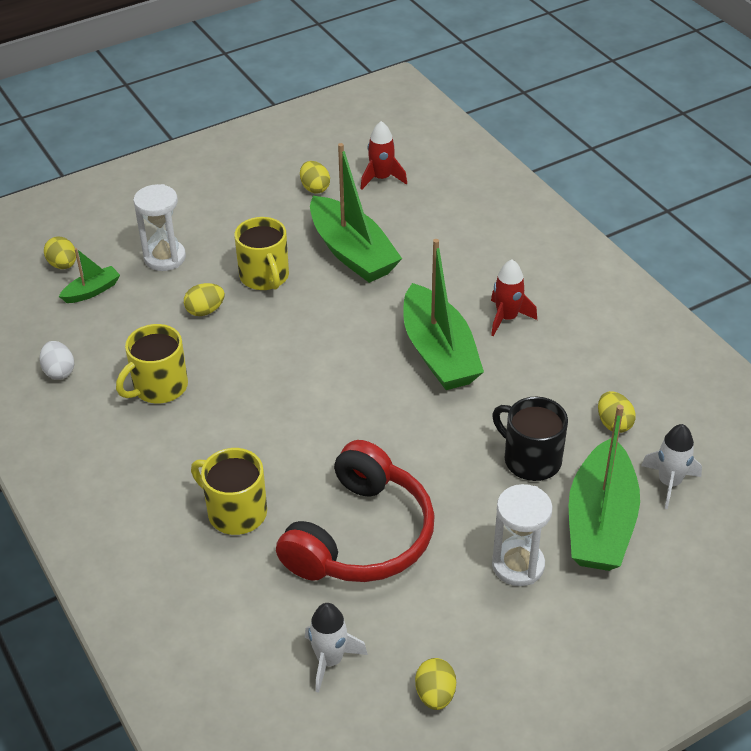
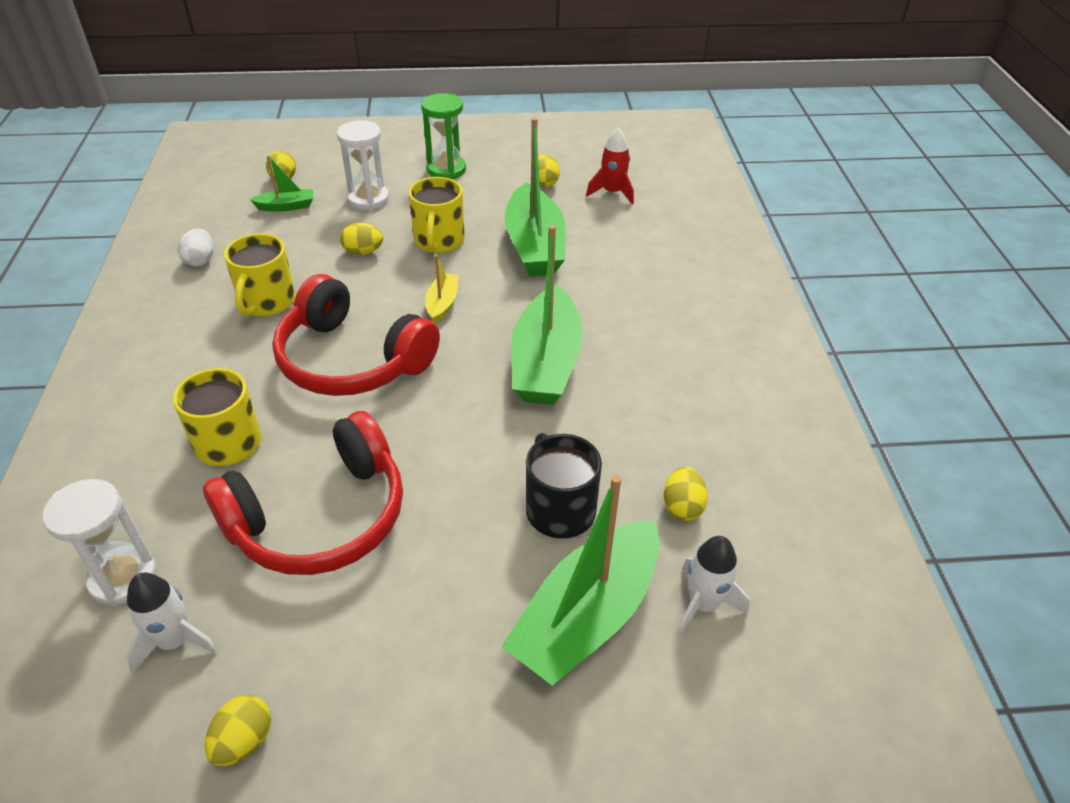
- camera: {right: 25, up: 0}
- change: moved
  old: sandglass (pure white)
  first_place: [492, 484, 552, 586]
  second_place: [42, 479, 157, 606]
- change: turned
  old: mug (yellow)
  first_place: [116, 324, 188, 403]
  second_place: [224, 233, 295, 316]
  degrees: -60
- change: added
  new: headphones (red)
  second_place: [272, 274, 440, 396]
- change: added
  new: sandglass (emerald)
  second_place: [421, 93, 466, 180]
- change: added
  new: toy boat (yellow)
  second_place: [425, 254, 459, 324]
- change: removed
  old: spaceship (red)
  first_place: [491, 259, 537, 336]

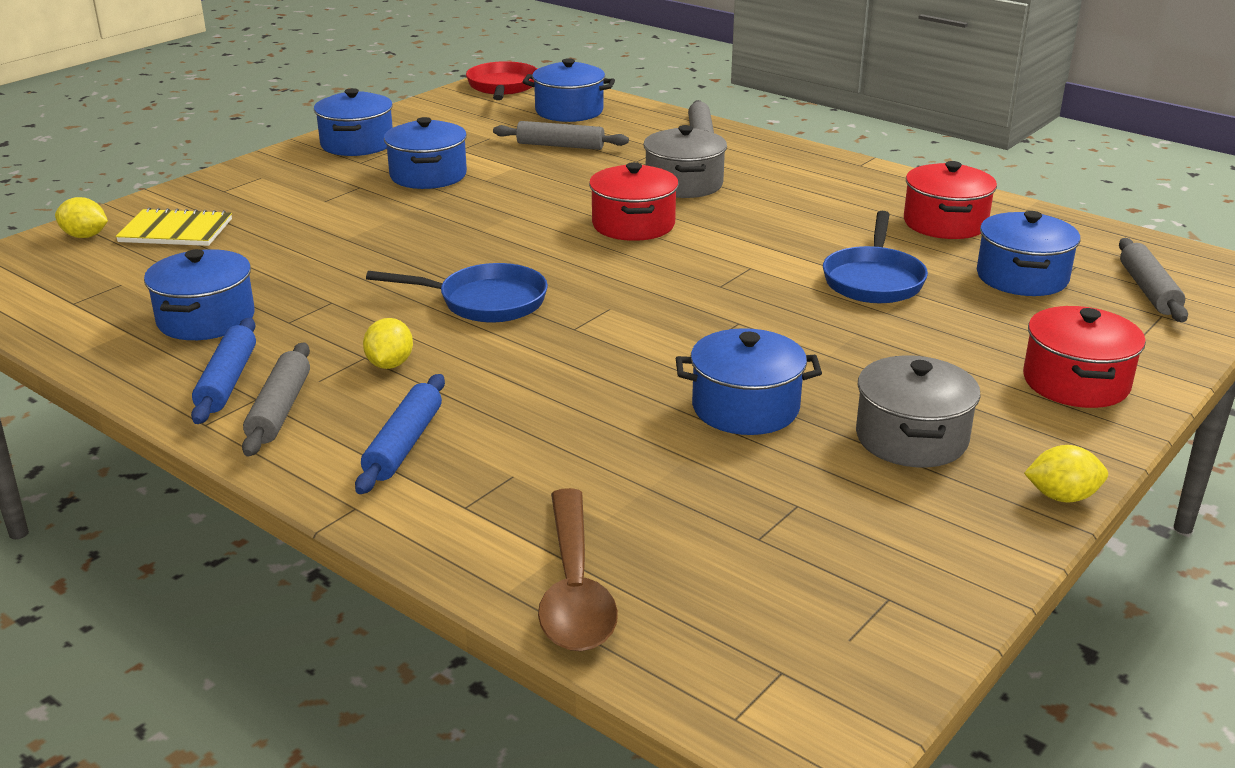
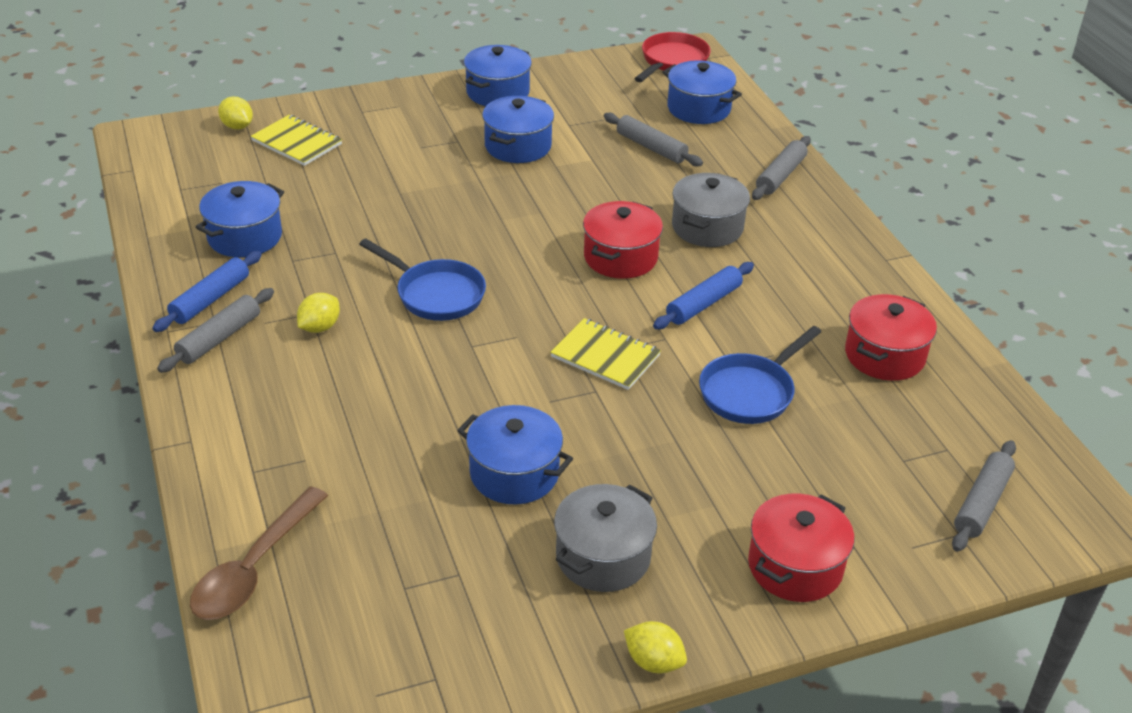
- camera: {right: 30, up: 10}
- change: added
  new: notebook (yellow)
  second_place: [550, 318, 661, 390]
- change: moved
  old: dough roller (blue)
  first_place: [355, 374, 445, 494]
  second_place: [653, 262, 754, 329]
- change: removed
  old: pot (blue)
  first_place: [977, 211, 1080, 296]

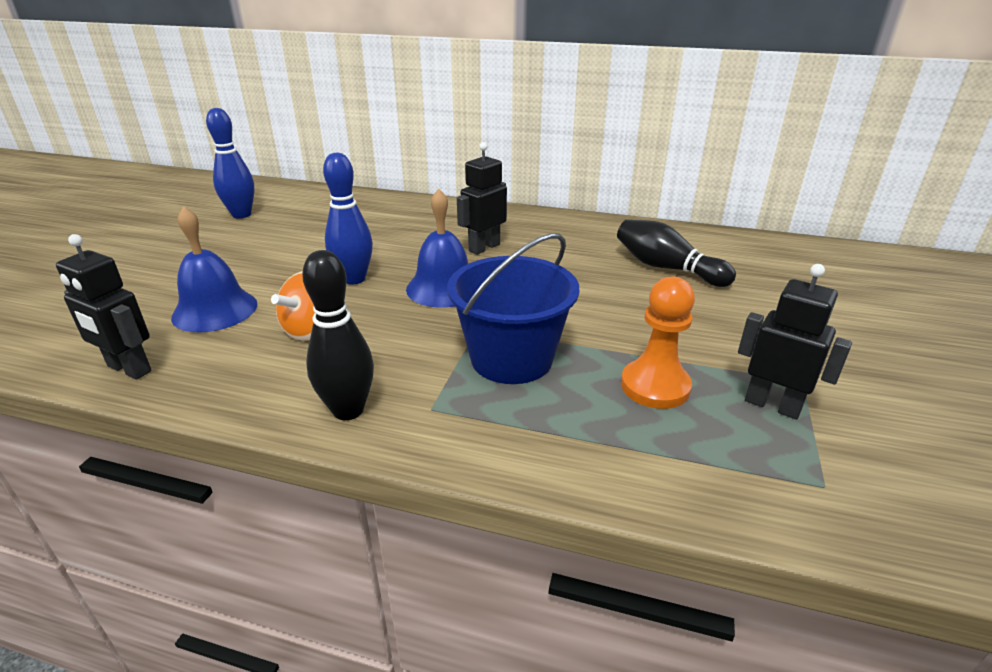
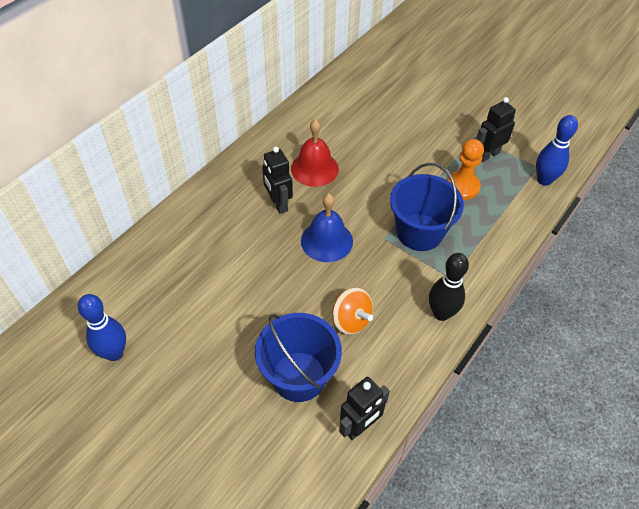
- camera: {right: -70, up: 20}
- change: replaced
  old: hand bell (blue)
  new: bucket (blue)
  first_place: [171, 206, 257, 332]
  second_place: [255, 313, 342, 402]
- change: added
  new: hand bell (red)
  second_place: [291, 119, 339, 187]
- change: moved
  old: bowling pin (blue)
  first_place: [323, 153, 373, 285]
  second_place: [536, 115, 578, 186]
- change: removed
  old: bowling pin (jet-black)
  first_place: [617, 220, 736, 287]

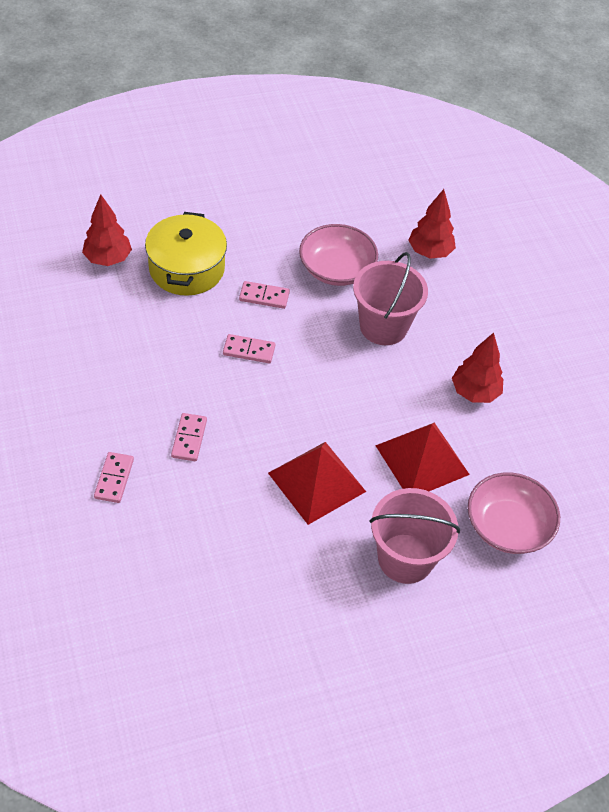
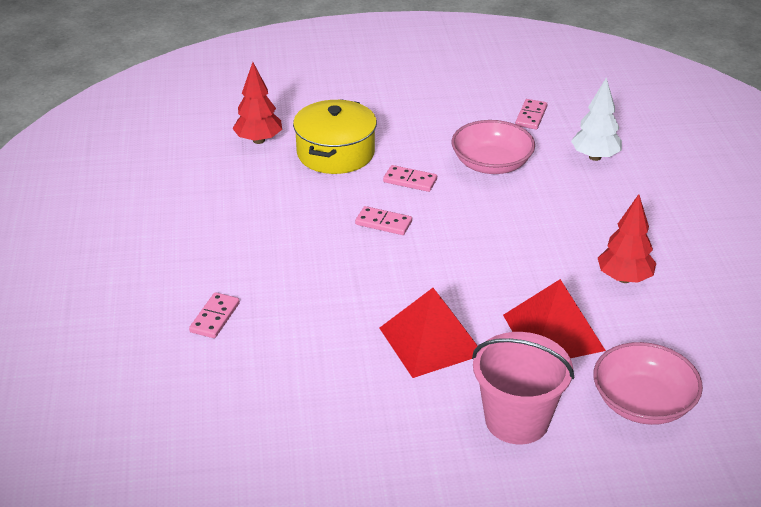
- camera: {right: 15, up: -15}
- change: moved
  old: domino piece (pink)
  first_place: [171, 413, 207, 461]
  second_place: [515, 99, 547, 129]
- change: recoloured
  old: fir tree (red)
  new: fir tree (pure white)
  first_place: [408, 189, 456, 259]
  second_place: [571, 78, 622, 161]
- change: removed
  old: bucket (pink)
  first_place: [353, 252, 428, 345]

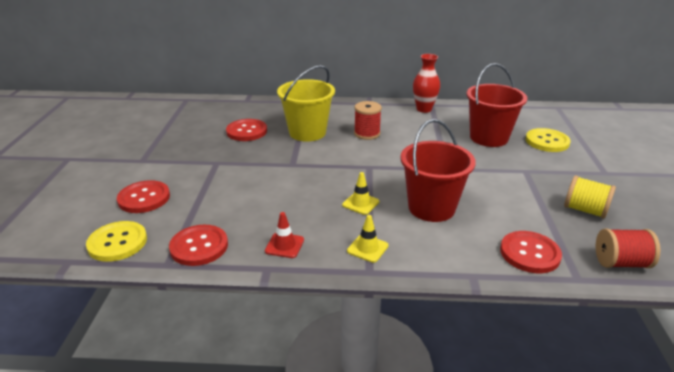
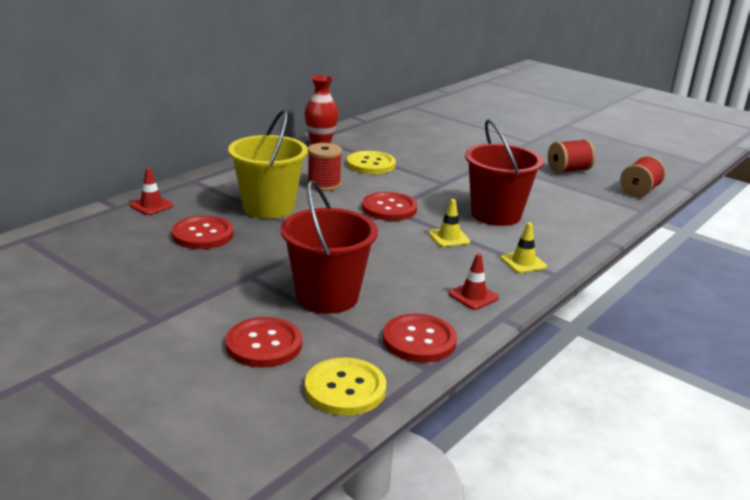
- camera: {right: -55, up: -5}
- change: added
  new: traffic cone (red)
  second_place: [129, 168, 173, 215]
- change: moved
  old: bucket (red)
  first_place: [467, 63, 528, 147]
  second_place: [281, 181, 378, 314]
- change: moved
  old: shirt button (yellow)
  first_place: [525, 128, 571, 152]
  second_place: [347, 151, 396, 174]
- change: moved
  old: shirt button (red)
  first_place: [500, 231, 562, 273]
  second_place: [362, 192, 417, 221]
- change: recoloured
  old: bobbin (yellow)
  new: bobbin (red)
  first_place: [564, 175, 616, 219]
  second_place: [548, 139, 595, 173]

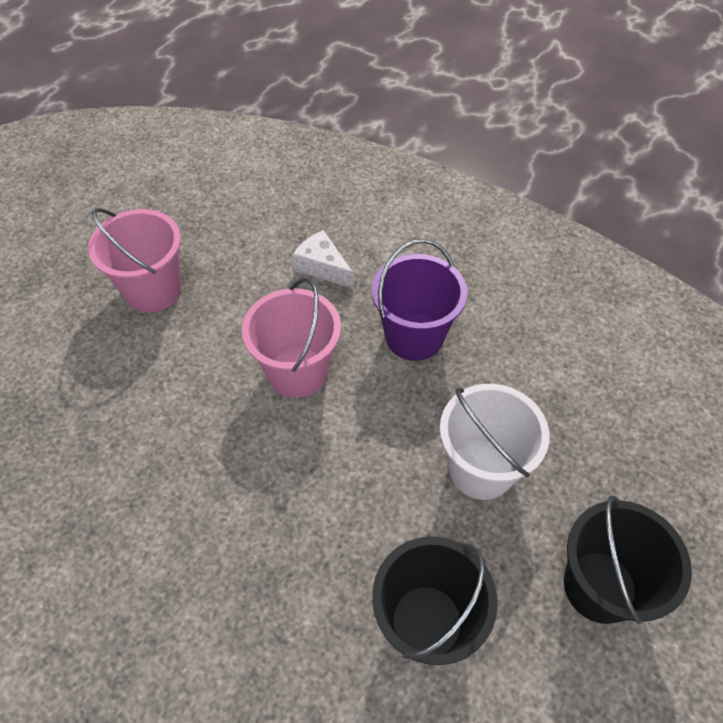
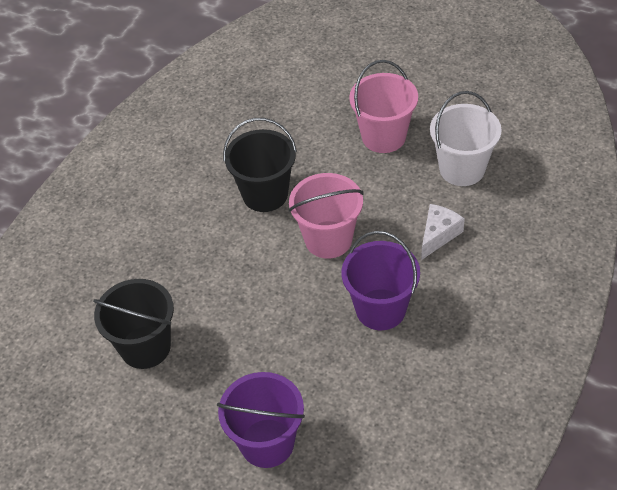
- camera: {right: 85, up: -5}
- change: added
  new: bucket (purple)
  second_place: [217, 372, 305, 468]
- change: moved
  old: bucket (jet-black)
  first_place: [564, 496, 692, 624]
  second_place: [223, 118, 297, 212]
- change: moved
  old: bucket (pure white)
  first_place: [440, 384, 550, 500]
  second_place: [430, 91, 502, 186]

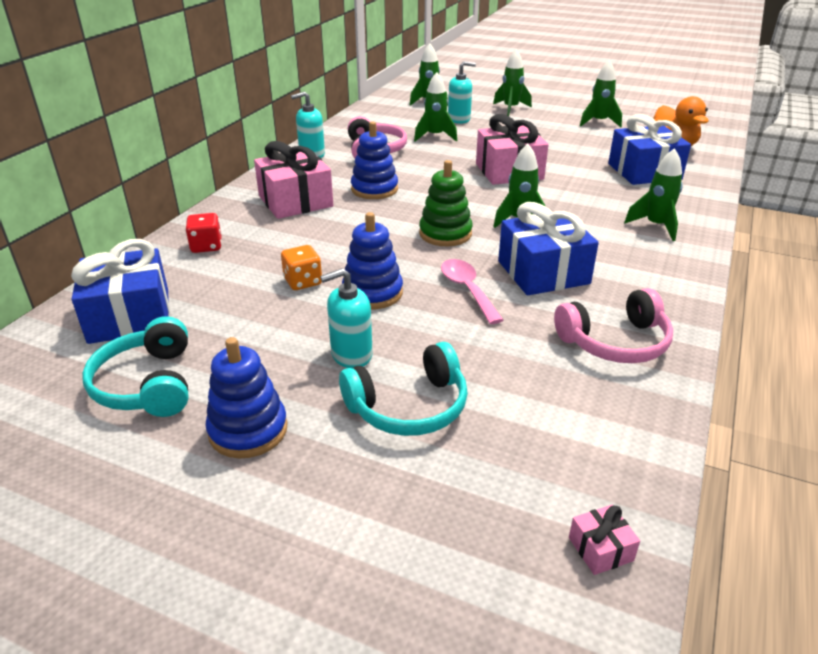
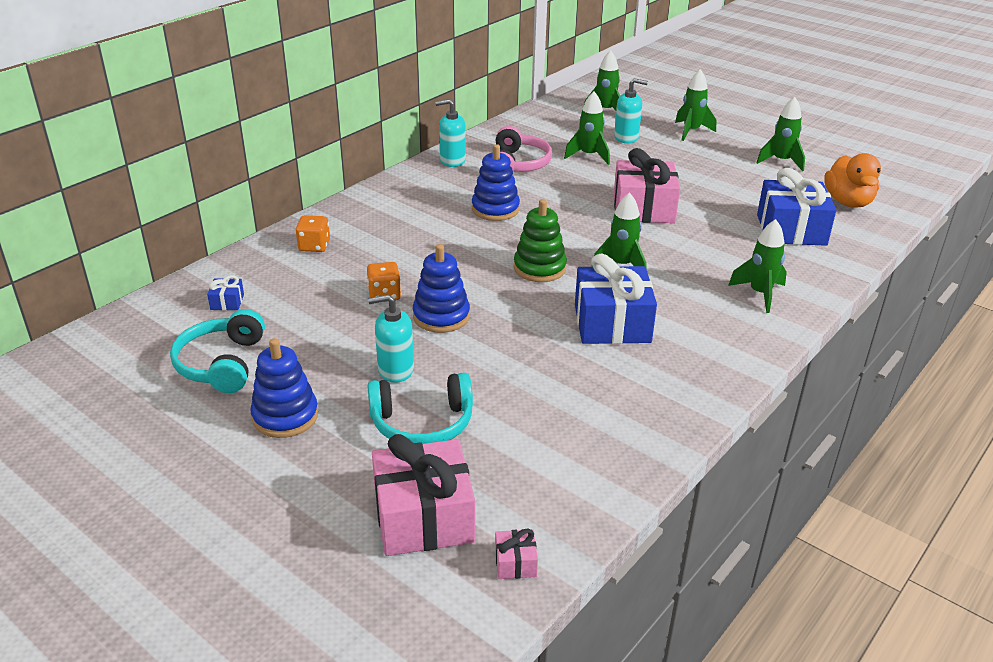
- camera: {right: 15, up: 0}
- change: resized
  old: wrapped gift (blue)
  first_place: [71, 239, 170, 344]
  second_place: [207, 275, 244, 310]
  factor: 0.42
- change: recoloured
  old: die (red)
  new: die (orange-coloured)
  first_place: [185, 213, 222, 253]
  second_place: [295, 215, 330, 252]
- change: moved
  old: wrapped gift (pink)
  first_place: [254, 141, 333, 219]
  second_place: [372, 434, 475, 556]
- change: removed
  old: spoon (pink)
  first_place: [441, 259, 503, 324]
- change: removed
  old: headphones (pink)
  first_place: [554, 288, 673, 363]

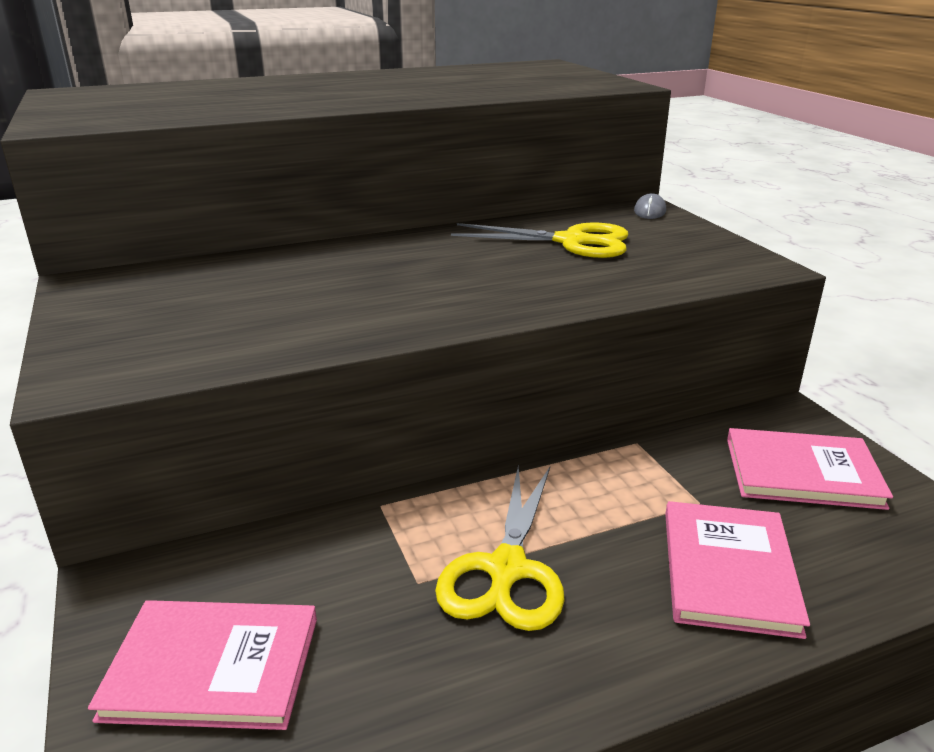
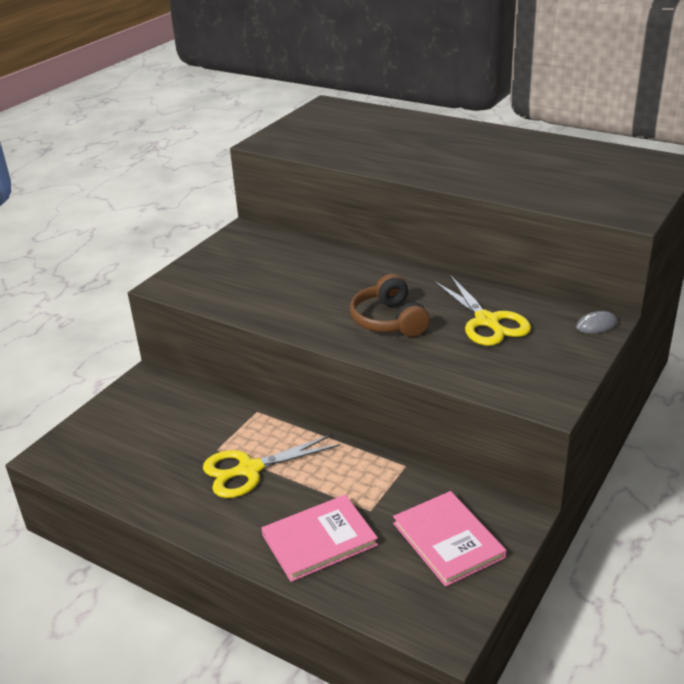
- camera: {right: 55, up: 5}
- change: added
  new: headphones (russet)
  second_place: [350, 274, 430, 337]
- change: removed
  old: hardcover (pink)
  first_place: [88, 600, 317, 730]

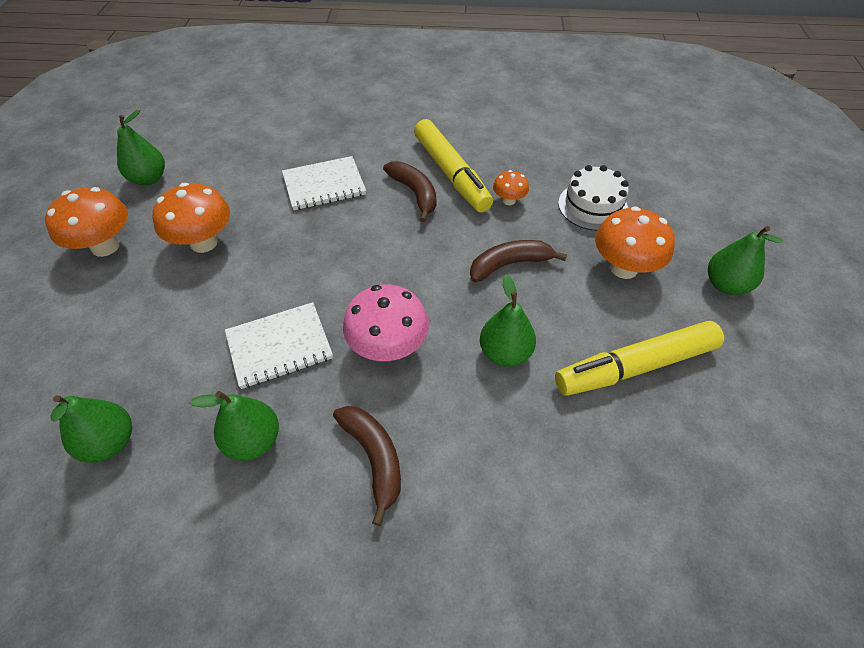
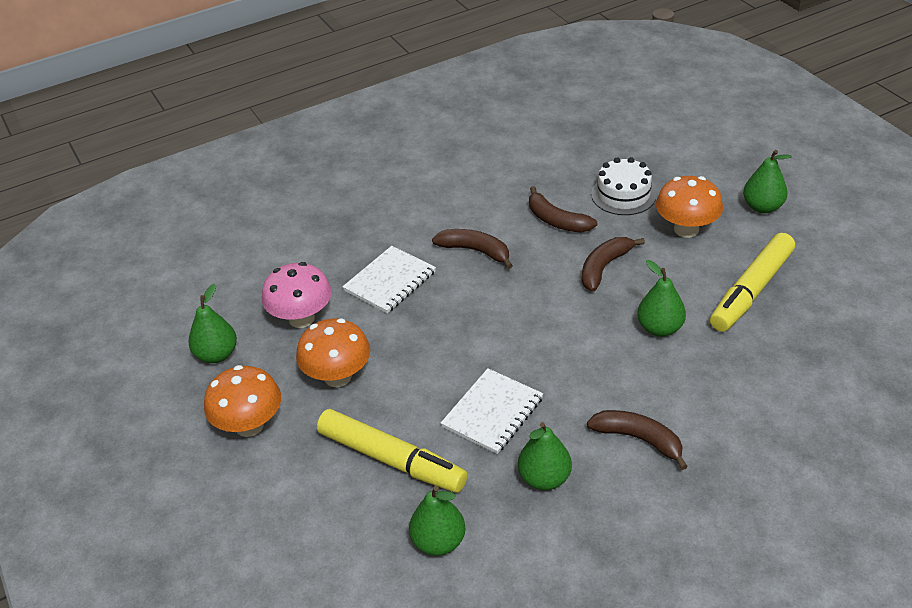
- camera: {right: -30, up: -10}
- change: moved
  old: fungus (pink)
  first_place: [343, 285, 429, 361]
  second_place: [262, 262, 332, 328]
- change: moved
  old: felt pen (yellow)
  first_place: [414, 119, 493, 212]
  second_place: [317, 409, 467, 493]
- change: replaced
  old: fungus (orange-coloured)
  new: banana fruit (russet)
  first_place: [493, 170, 529, 205]
  second_place: [529, 186, 597, 233]

